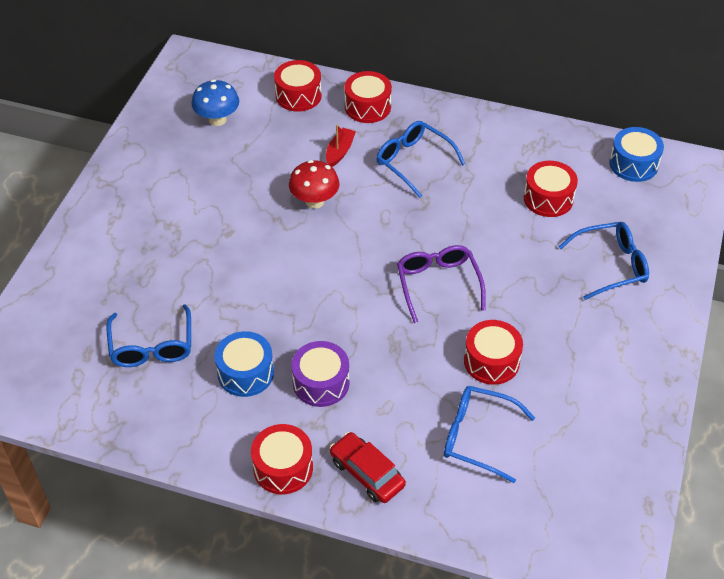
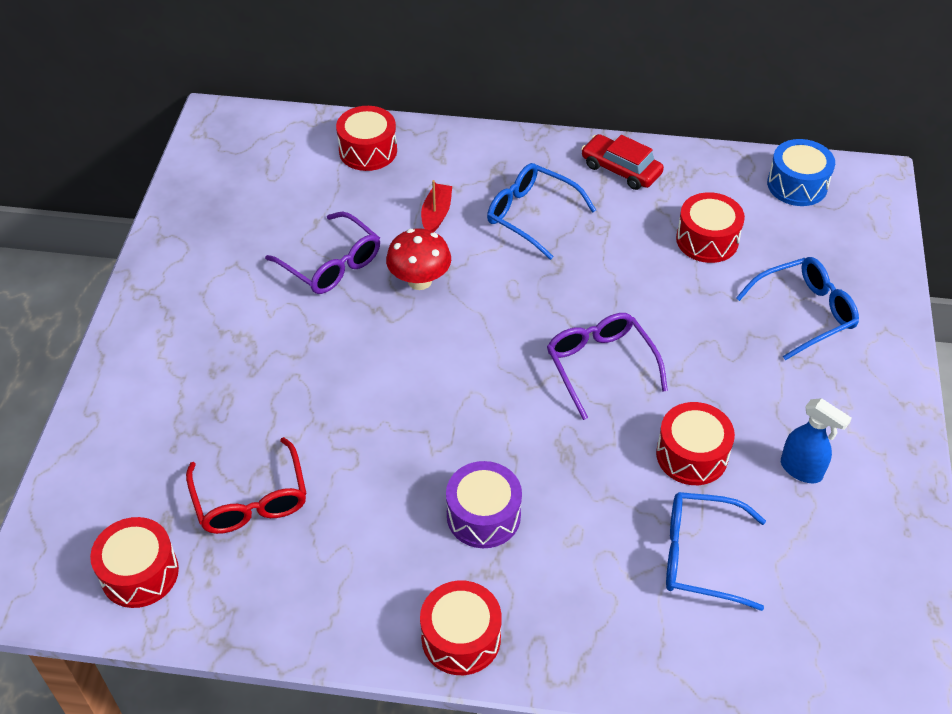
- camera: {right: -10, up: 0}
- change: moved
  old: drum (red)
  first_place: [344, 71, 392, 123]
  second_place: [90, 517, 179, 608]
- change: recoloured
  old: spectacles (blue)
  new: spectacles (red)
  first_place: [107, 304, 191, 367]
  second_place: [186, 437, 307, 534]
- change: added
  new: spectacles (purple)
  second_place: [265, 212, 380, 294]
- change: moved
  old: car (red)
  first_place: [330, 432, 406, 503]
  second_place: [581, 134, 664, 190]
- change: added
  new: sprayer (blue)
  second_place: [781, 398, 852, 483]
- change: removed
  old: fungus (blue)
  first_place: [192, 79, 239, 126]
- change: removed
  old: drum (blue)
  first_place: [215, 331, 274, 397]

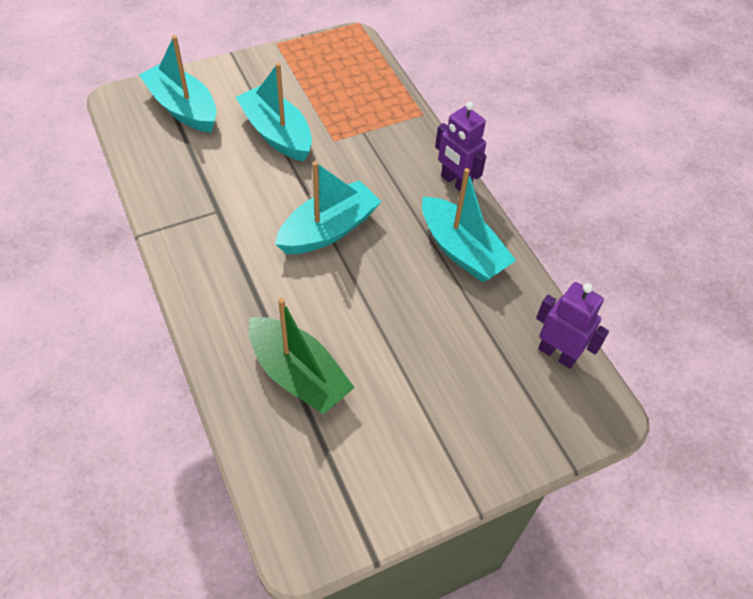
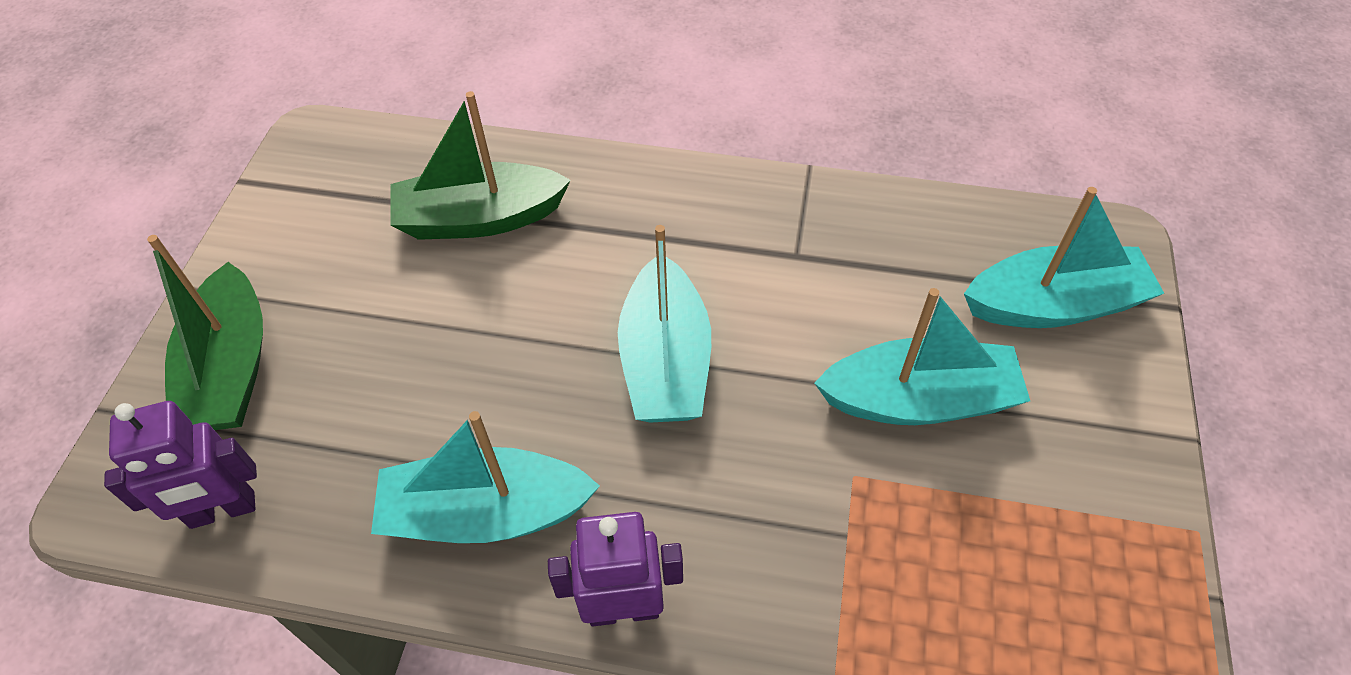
- camera: {right: 130, up: 0}
- change: added
  new: toy boat (emerald)
  second_place: [147, 235, 263, 430]

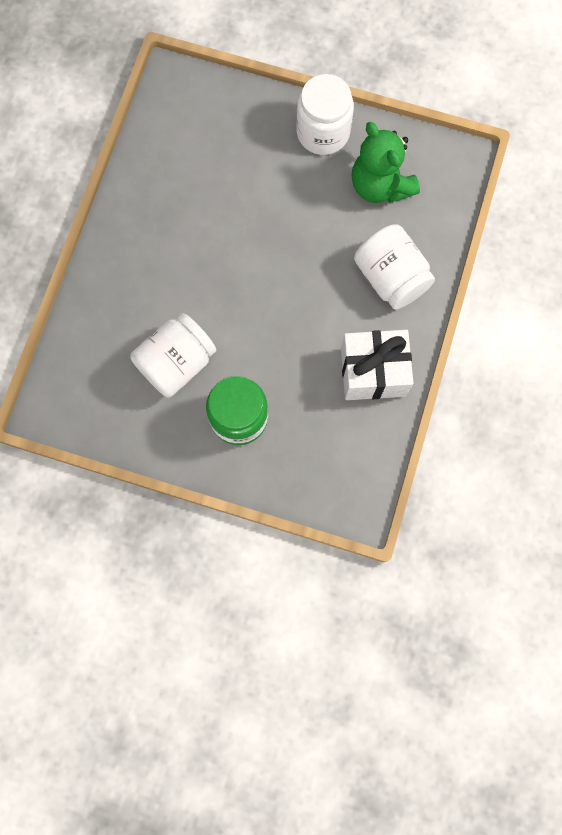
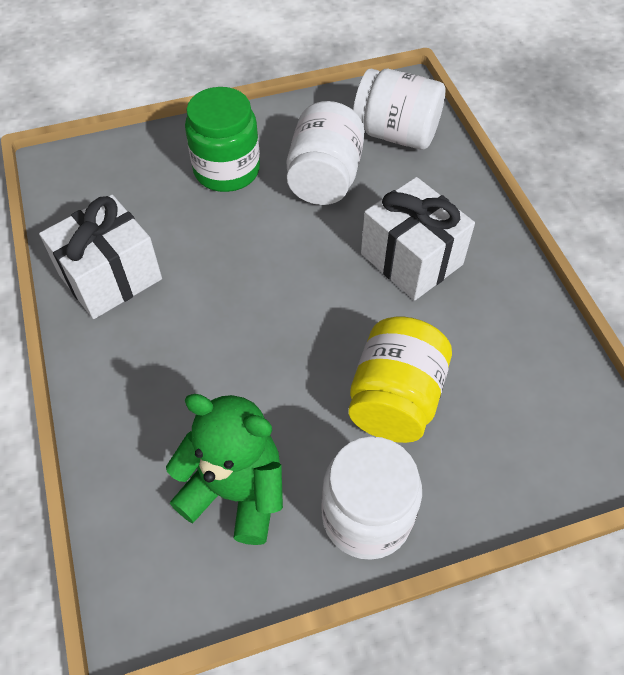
- camera: {right: 145, up: -20}
- change: added
  new: jam jar (yellow)
  second_place: [348, 317, 452, 443]
- change: moved
  old: jam jar (pure white)
  first_place: [354, 224, 435, 310]
  second_place: [353, 69, 446, 150]
- change: added
  new: wrapped gift (pure white)
  second_place: [361, 177, 475, 300]

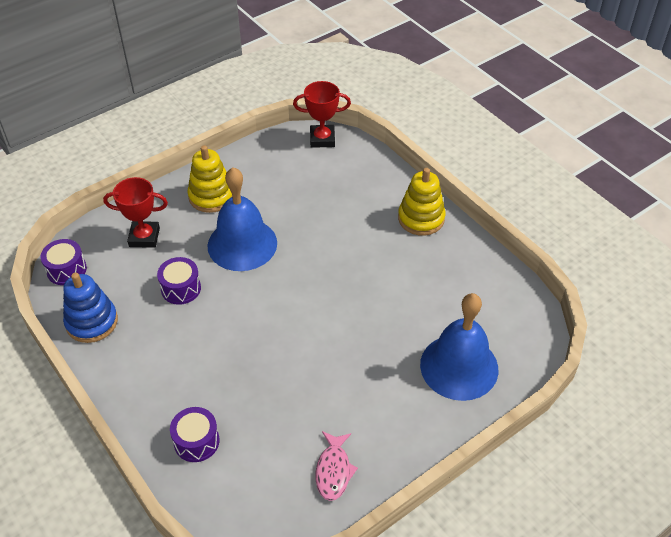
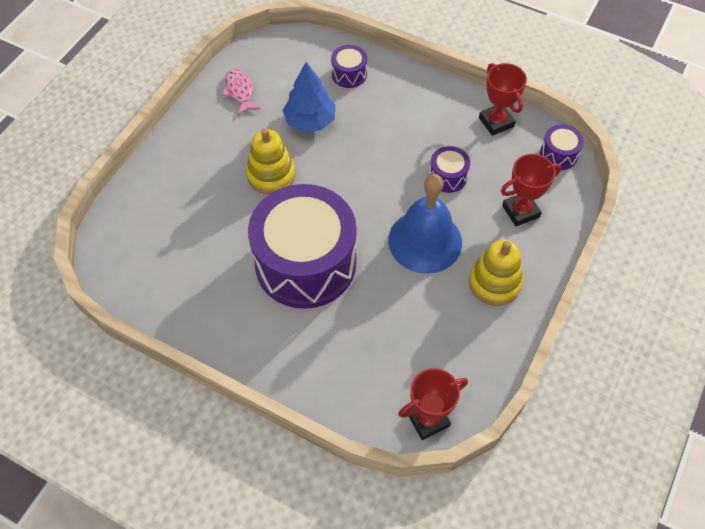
- camera: {right: 155, up: 10}
- change: moved
  old: ring stacker (yellow)
  first_place: [398, 168, 445, 236]
  second_place: [246, 128, 296, 195]
- change: added
  new: drum (purple)
  second_place: [248, 184, 357, 309]
- change: added
  new: fir tree (blue)
  second_place: [283, 62, 335, 132]
- change: replaced
  old: ring stacker (blue)
  new: trophy (red)
  first_place: [63, 273, 118, 343]
  second_place: [479, 63, 527, 136]
- change: removed
  old: hand bell (blue)
  first_place: [420, 293, 498, 401]

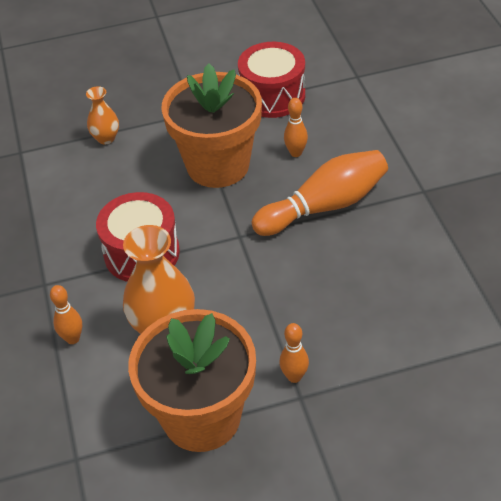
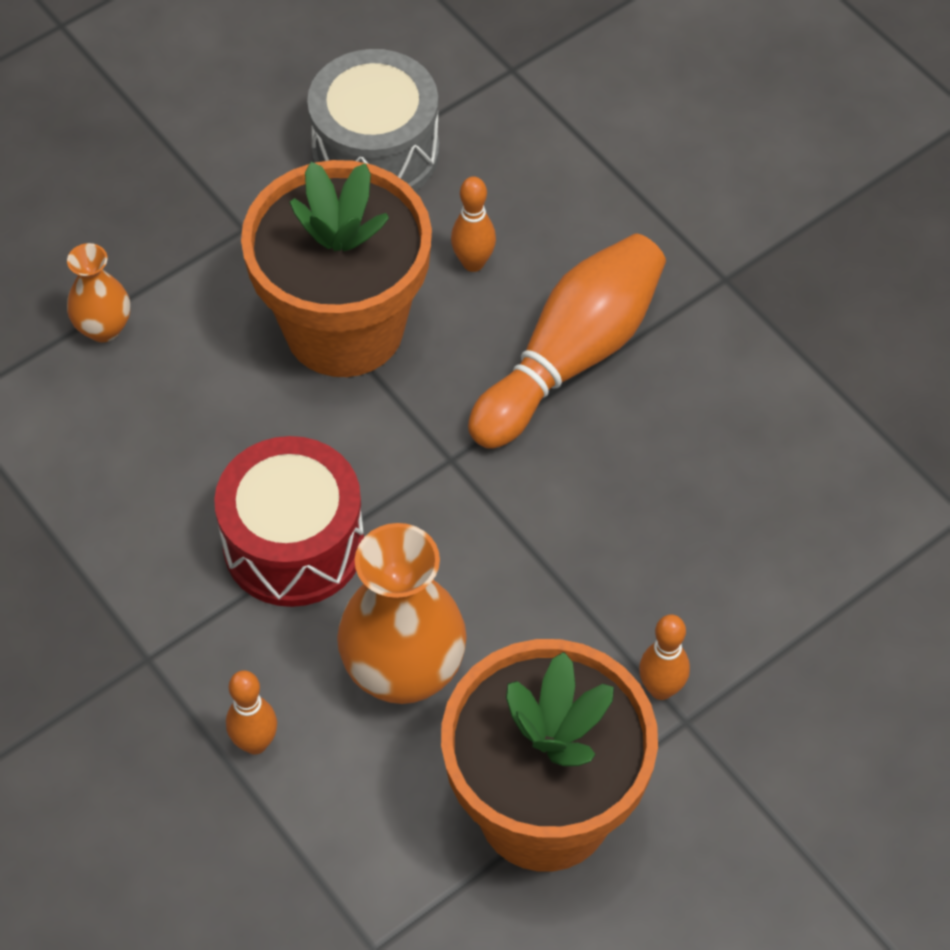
- camera: {right: -25, up: 10}
- change: recoloured
  old: drum (red)
  new: drum (ash-grey)
  first_place: [238, 42, 305, 118]
  second_place: [307, 49, 439, 191]

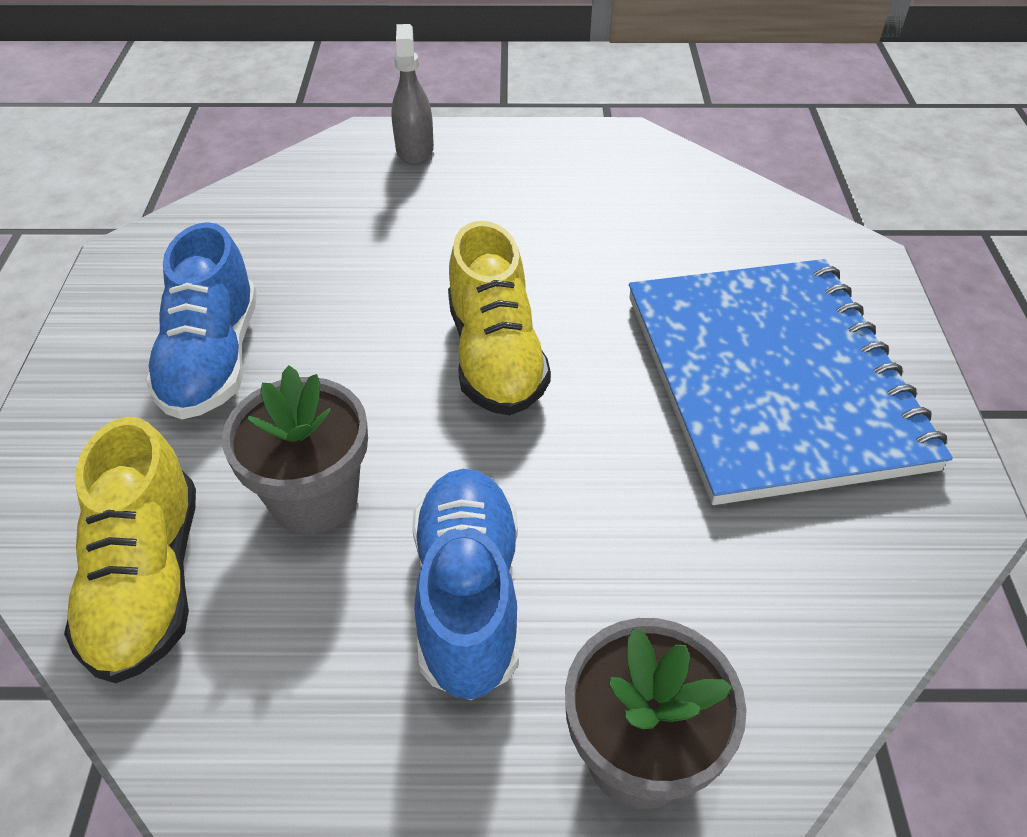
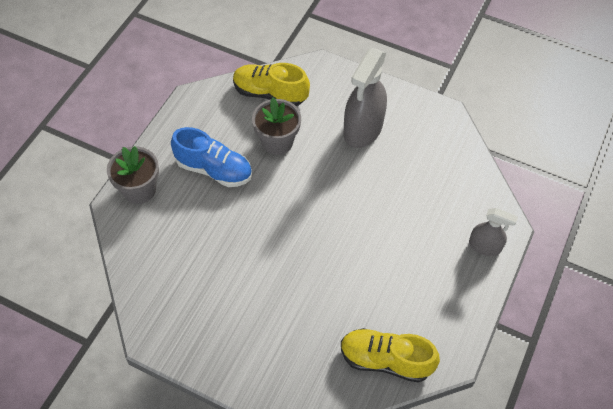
- camera: {right: 115, up: 10}
- change: moved
  old: lace-up shoe (yellow)
  first_place: [448, 221, 551, 415]
  second_place: [341, 328, 440, 383]
- change: replaced
  old: lace-up shoe (blue)
  new: sprayer (ash-grey)
  first_place: [145, 222, 257, 419]
  second_place: [344, 48, 387, 148]
- change: removed
  old: notebook (blue)
  first_place: [629, 259, 953, 505]

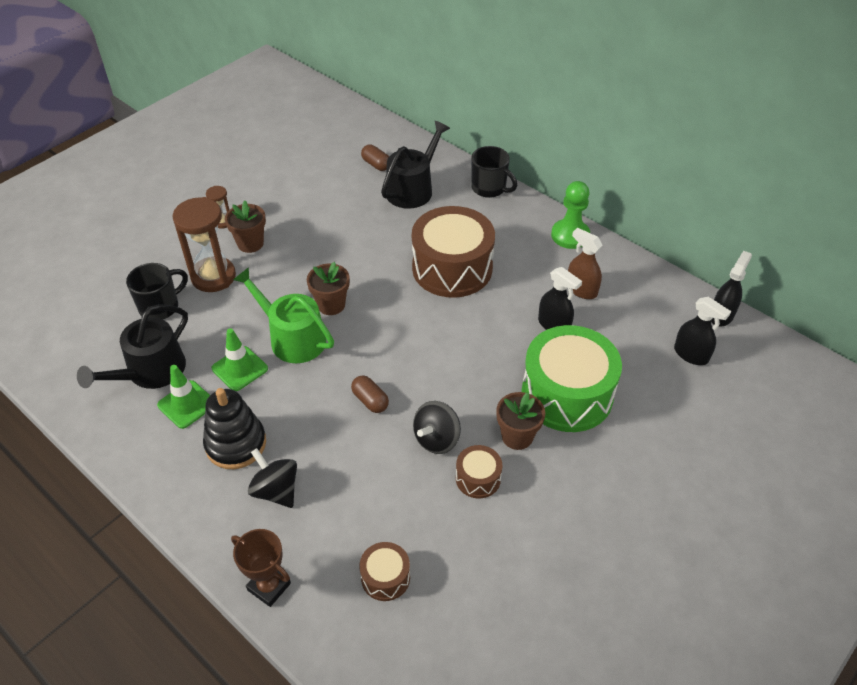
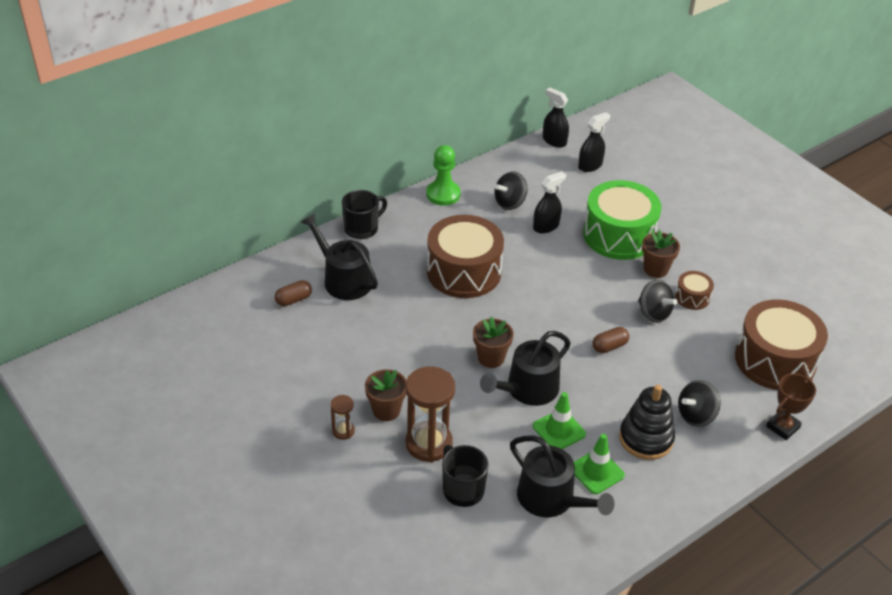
- camera: {right: -80, up: -5}
- change: recoloured
  old: sprinkling can (emerald)
  new: sprinkling can (jet-black)
  first_place: [233, 267, 334, 363]
  second_place: [480, 331, 571, 406]
- change: replaced
  old: sprayer (russet)
  new: whirligig (jet-black)
  first_place: [568, 228, 603, 299]
  second_place: [495, 171, 527, 210]
- change: resized
  old: drum (russet)
  first_place: [360, 542, 410, 601]
  second_place: [735, 299, 828, 390]
  factor: 2.18

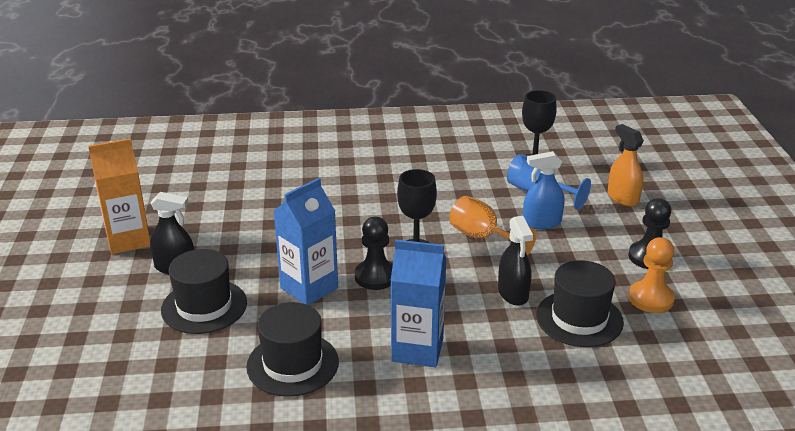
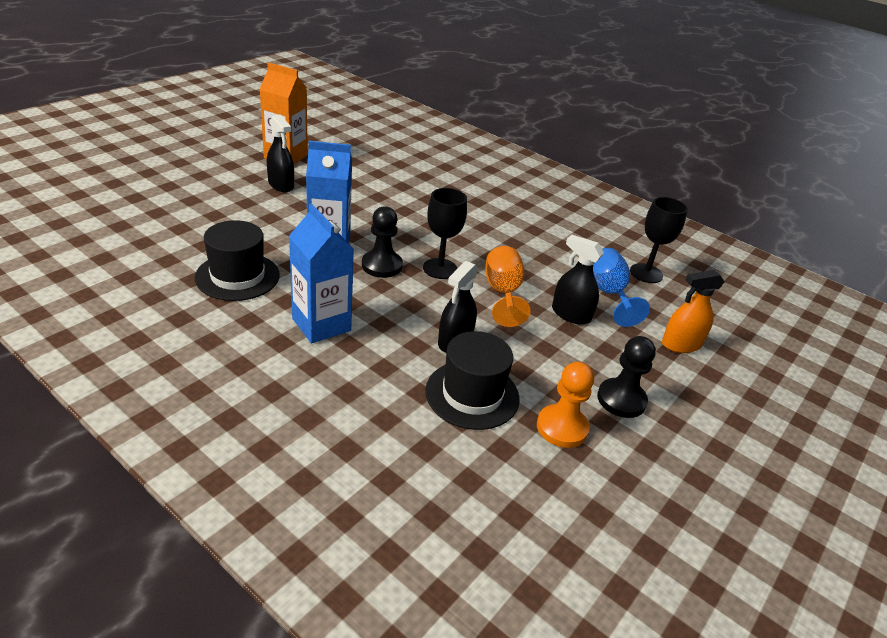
- camera: {right: 40, up: 5}
- change: recoloured
  old: sprayer (blue)
  new: sprayer (jet-black)
  first_place: [523, 151, 565, 229]
  second_place: [552, 235, 604, 325]
- change: turned
  old: sprayer (orange-coloured)
  first_place: [608, 124, 644, 207]
  second_place: [662, 270, 724, 353]
  degrees: -120
- change: removed
  old: hat (jet-black)
  first_place: [161, 249, 247, 334]

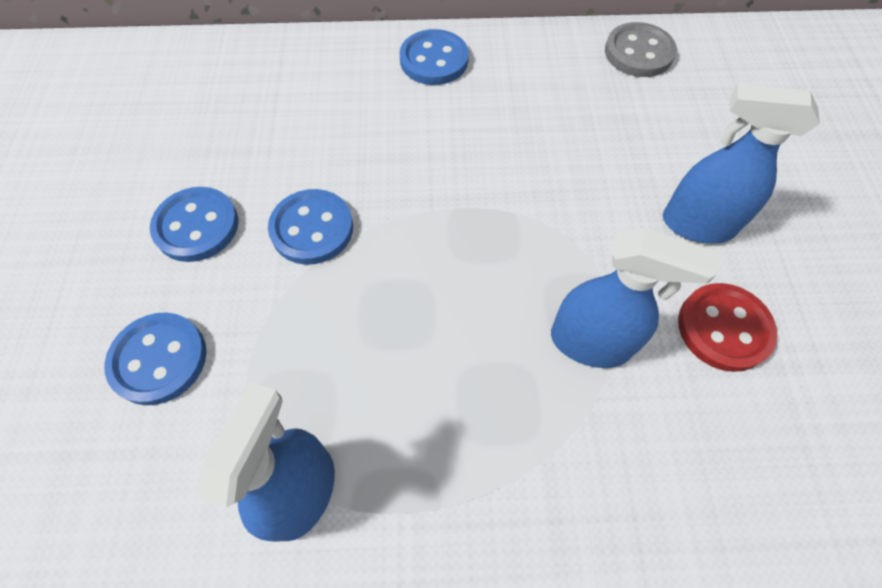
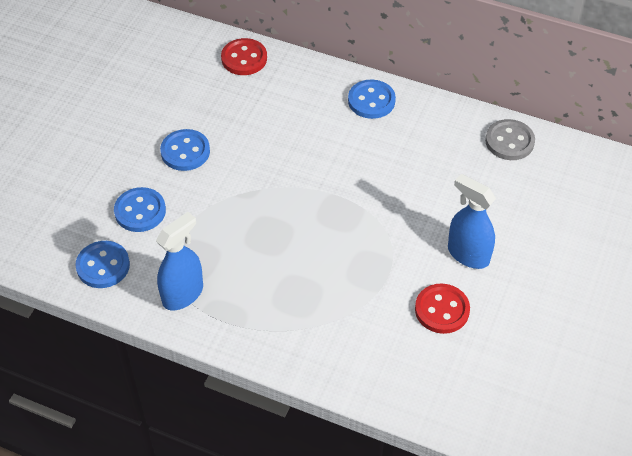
- camera: {right: 25, up: -10}
- change: moved
  old: shirt button (blue)
  first_place: [268, 189, 353, 265]
  second_place: [75, 241, 130, 288]
- change: added
  new: shirt button (red)
  second_place: [221, 38, 267, 75]
- change: removed
  old: sprayer (blue)
  first_place: [551, 228, 720, 368]

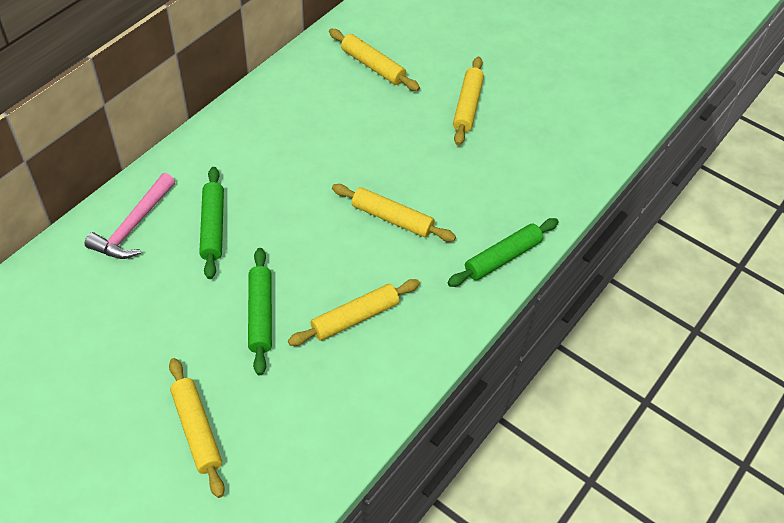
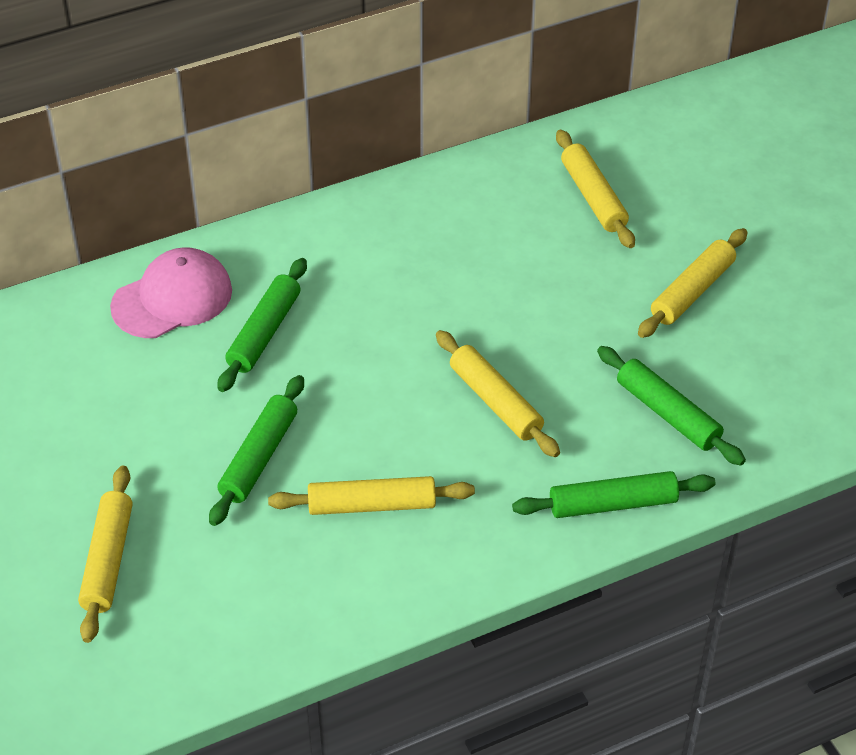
- camera: {right: 30, up: -5}
- change: replaced
  old: hammer (pink)
  new: baseball cap (pink)
  first_place: [85, 173, 175, 259]
  second_place: [110, 247, 232, 338]
- change: added
  new: dough roller (emerald)
  second_place: [597, 346, 746, 466]

